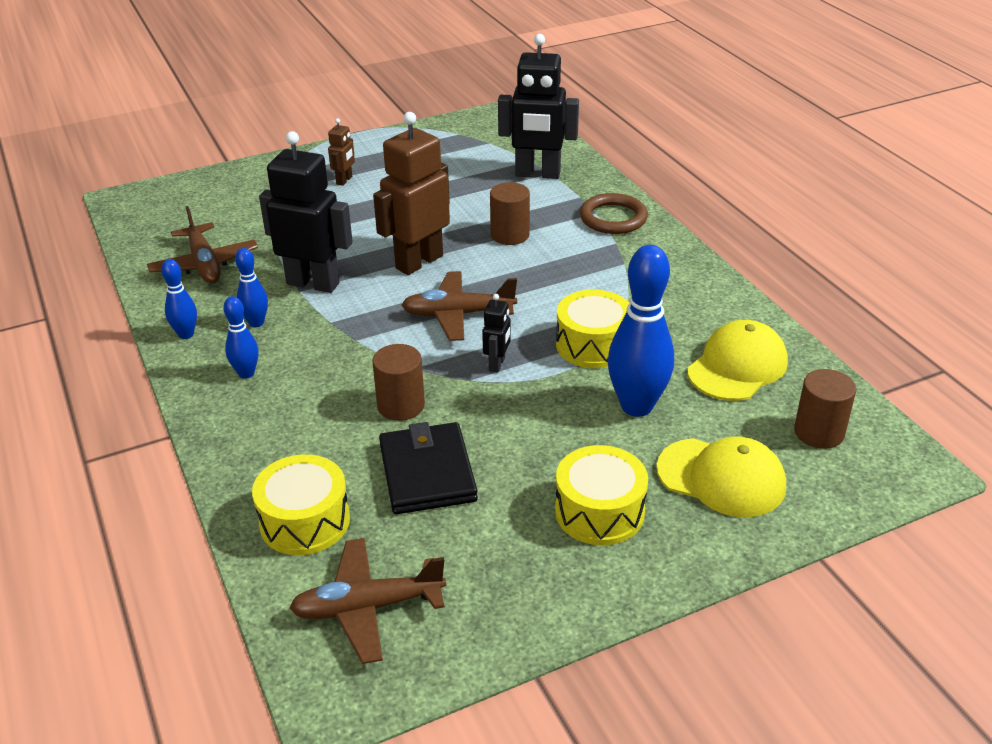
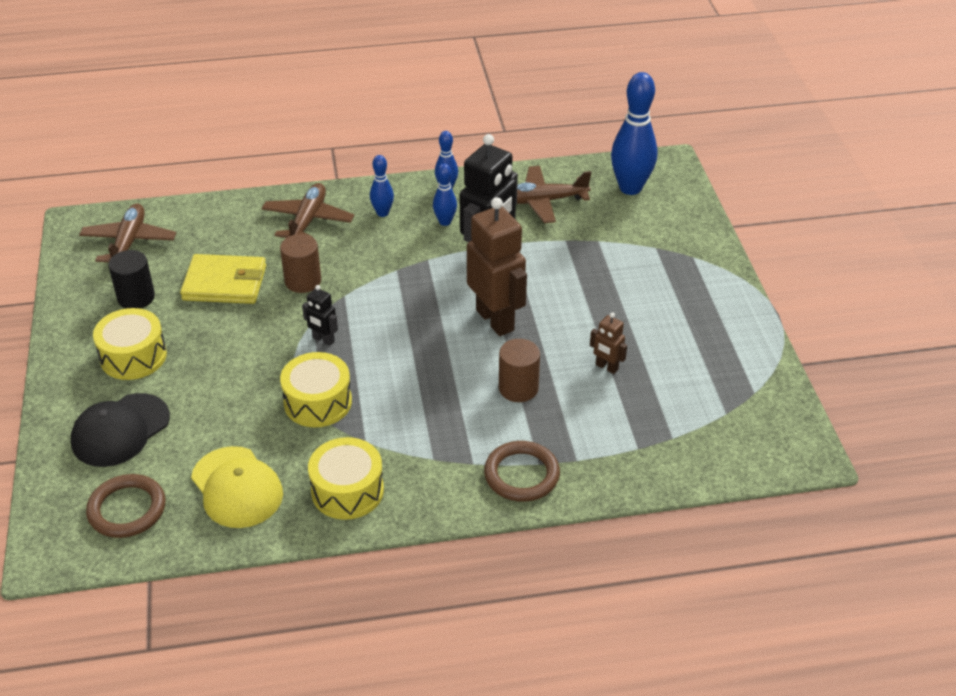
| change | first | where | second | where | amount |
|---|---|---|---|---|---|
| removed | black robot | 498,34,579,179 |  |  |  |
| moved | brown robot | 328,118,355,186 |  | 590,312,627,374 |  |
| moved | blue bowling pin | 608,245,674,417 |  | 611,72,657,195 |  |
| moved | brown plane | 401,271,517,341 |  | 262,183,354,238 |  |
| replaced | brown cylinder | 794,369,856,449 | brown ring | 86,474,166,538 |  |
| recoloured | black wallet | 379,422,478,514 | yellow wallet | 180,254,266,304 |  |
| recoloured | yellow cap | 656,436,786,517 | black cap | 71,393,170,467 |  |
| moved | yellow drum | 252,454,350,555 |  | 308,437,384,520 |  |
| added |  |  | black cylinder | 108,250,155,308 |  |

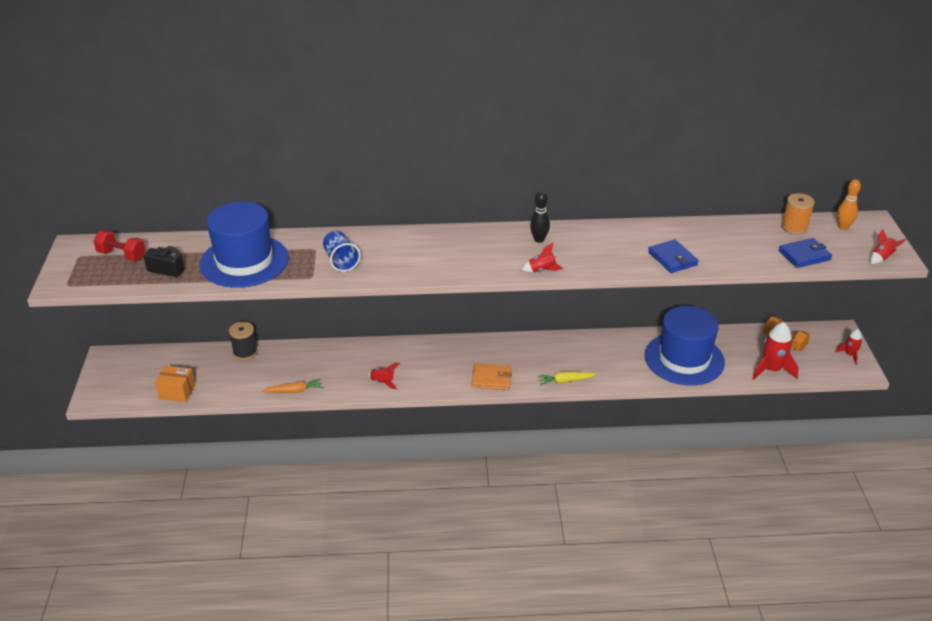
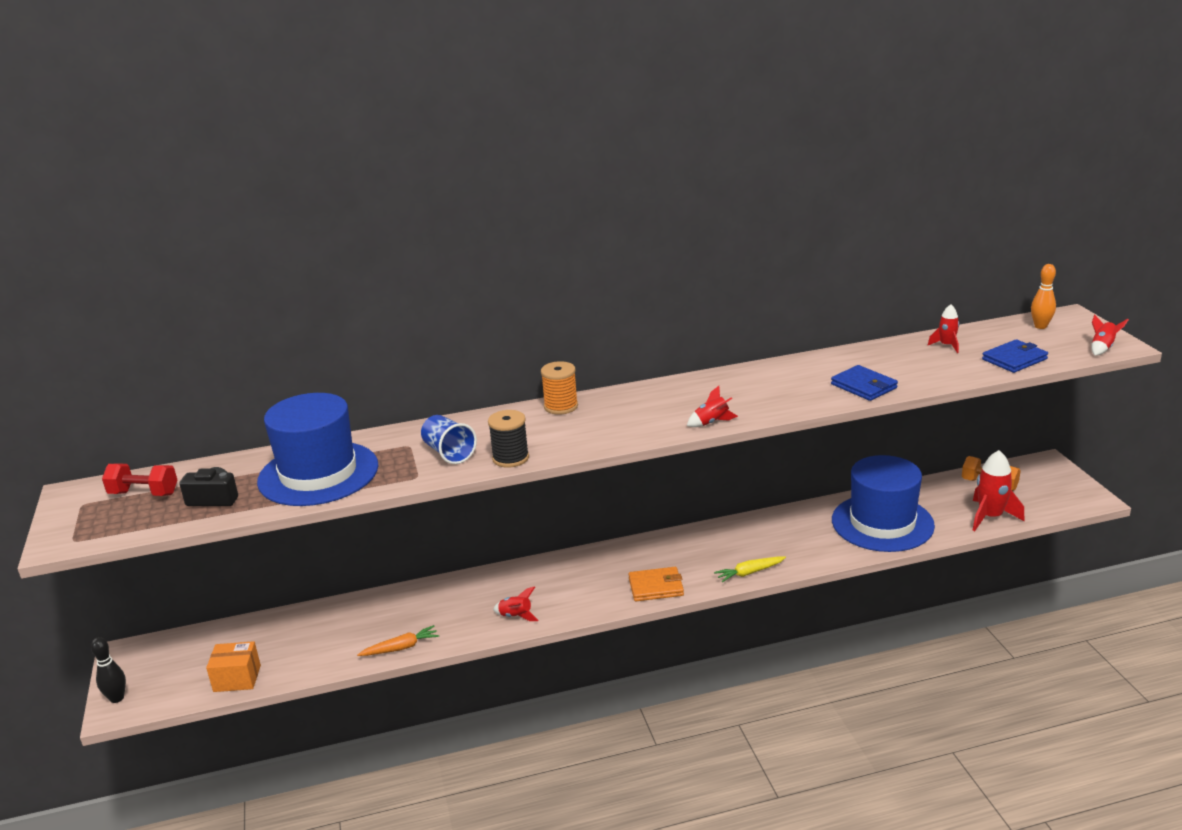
| change | first | where | second | where | amount |
|---|---|---|---|---|---|
| moved | black bowling pin | 530,191,550,243 |  | 91,637,126,703 |  |
| moved | orange spool | 781,193,815,235 |  | 541,361,578,415 |  |
| moved | black spool | 229,322,258,360 |  | 488,410,529,468 |  |
| moved | red rocket | 836,329,862,364 |  | 928,304,959,353 |  |

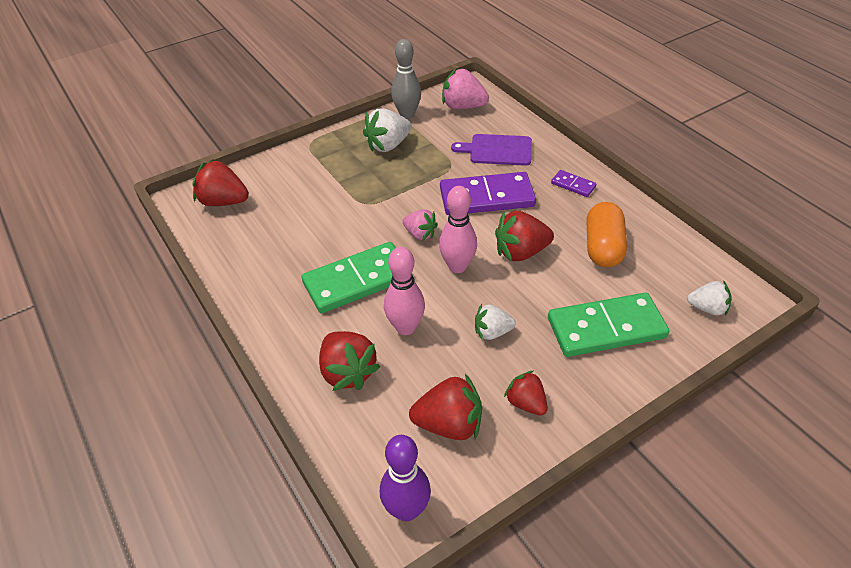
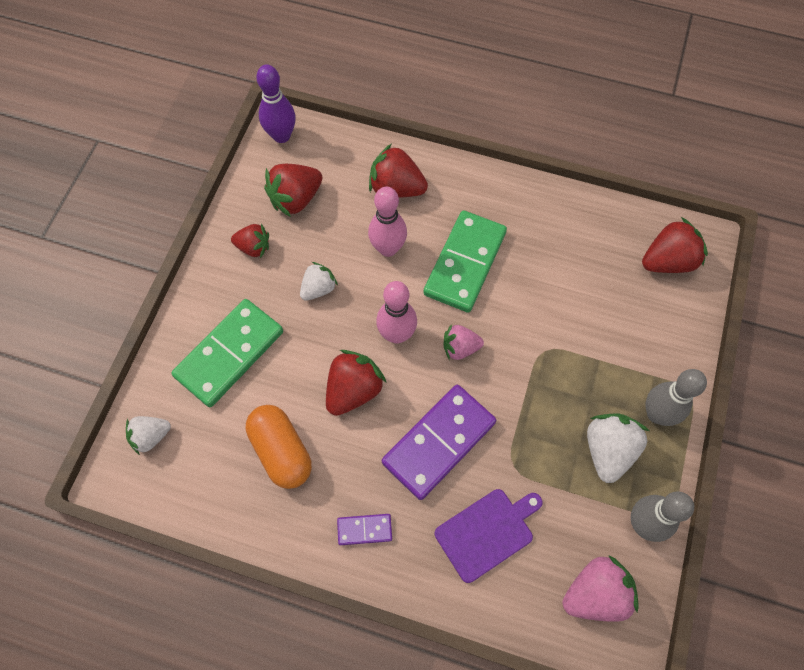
| change | first | where | second | where | amount |
|---|---|---|---|---|---|
| added |  |  | grey bowling pin | 646,369,707,426 |  |

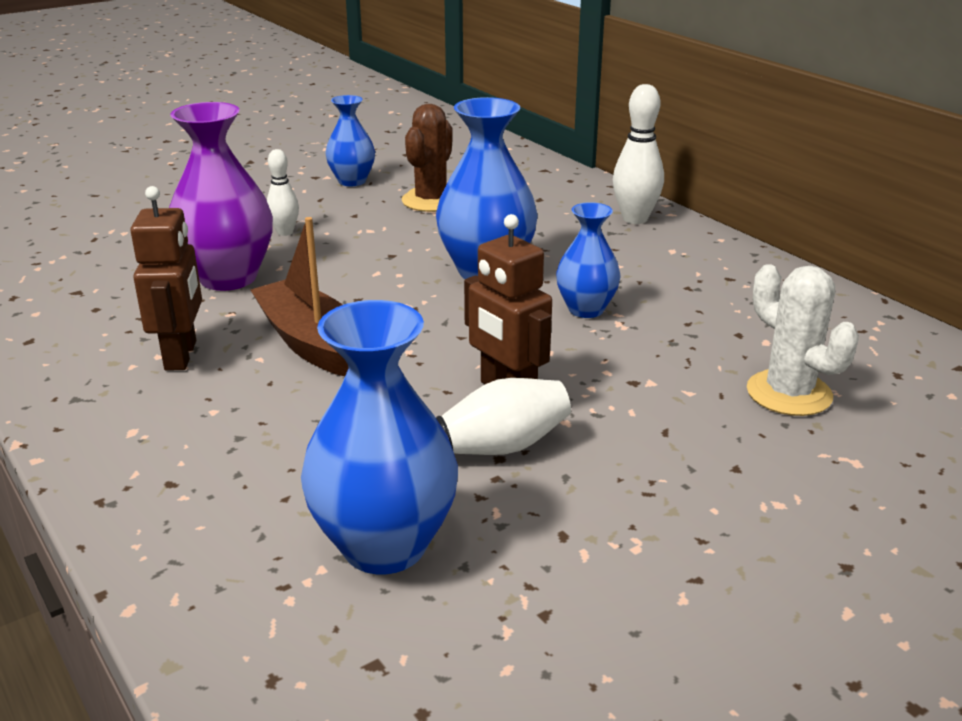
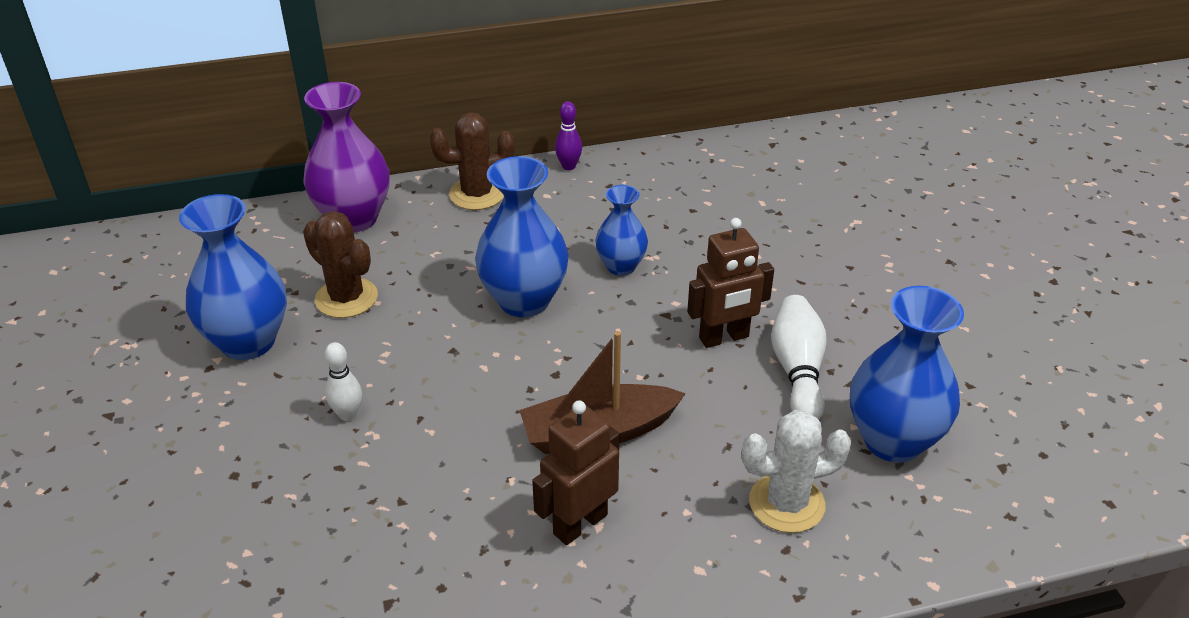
| change | first | where | second | where | amount |
|---|---|---|---|---|---|
| replaced | white bowling pin | 613,84,664,224 | brown cactus | 430,112,515,210 |  |
| resized | blue vase | 325,95,375,186 |  | 179,194,287,360 | x1.68 |
| moved | purple vase | 169,102,273,291 |  | 303,82,390,232 |  |
| turned | brown robot | 130,186,202,371 |  | 532,400,619,545 | 60 degrees counterclockwise |
| moved | white cactus | 747,264,859,416 |  | 742,410,852,533 |  |
| added |  |  | purple bowling pin | 555,101,582,170 |  |

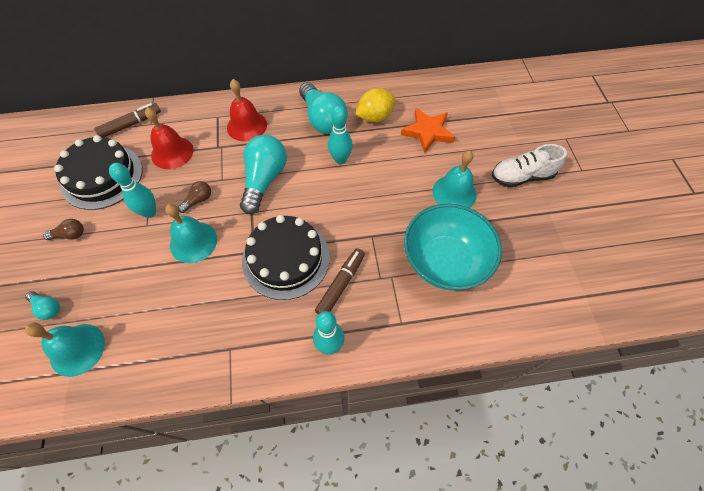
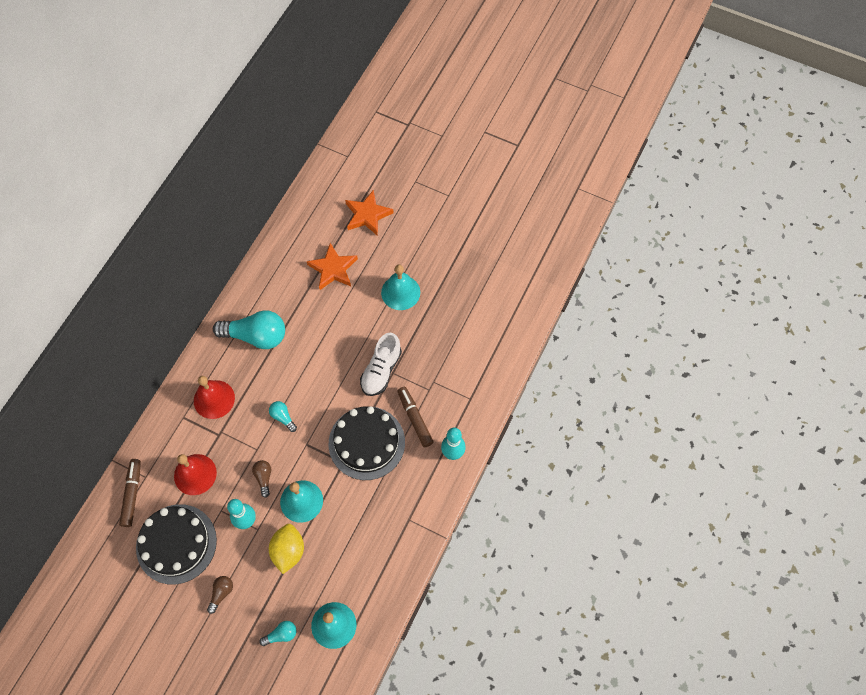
| change | first | where | second | where | amount |
|---|---|---|---|---|---|
| moved | yellow lemon | 355,88,396,122 |  | 269,524,304,574 |  |
| removed | turquoise bowling pin | 328,106,353,164 |  |  |  |
| resized | turquoise light bulb | 240,135,287,214 |  | 269,401,297,432 | x0.46 |
| moved | white shoe | 492,144,567,187 |  | 360,333,402,396 |  |
| removed | turquoise bowl | 404,204,502,291 |  |  |  |
| added |  |  | orange star | 345,190,394,236 |  |

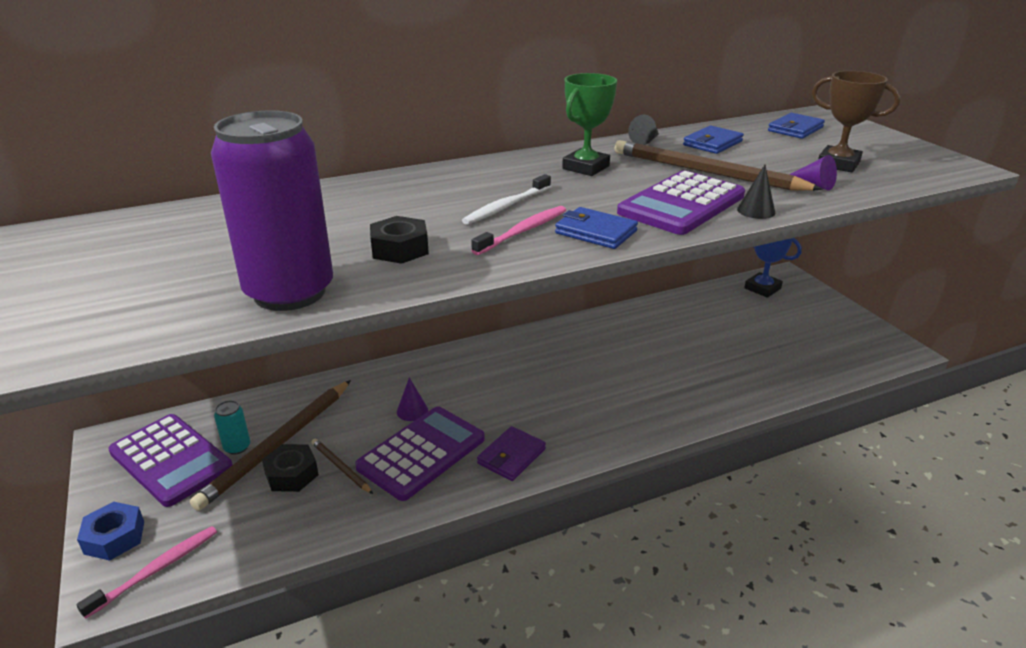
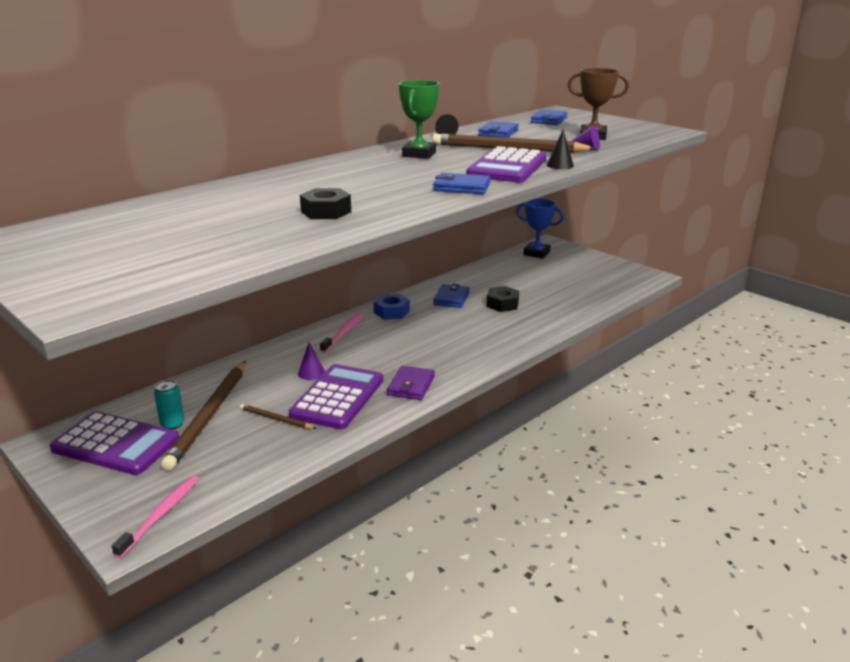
| change | first | where | second | where | amount |
|---|---|---|---|---|---|
| removed | purple can | 211,110,333,311 |  |  |  |
| removed | white toothbrush | 462,174,551,225 |  |  |  |
| moved | pink toothbrush | 471,206,566,255 |  | 320,313,364,353 |  |
| moved | black nut | 262,444,319,492 |  | 486,286,519,312 |  |
| moved | blue nut | 77,502,144,561 |  | 374,294,410,319 |  |
| added |  |  | blue wallet | 433,284,470,308 |  |

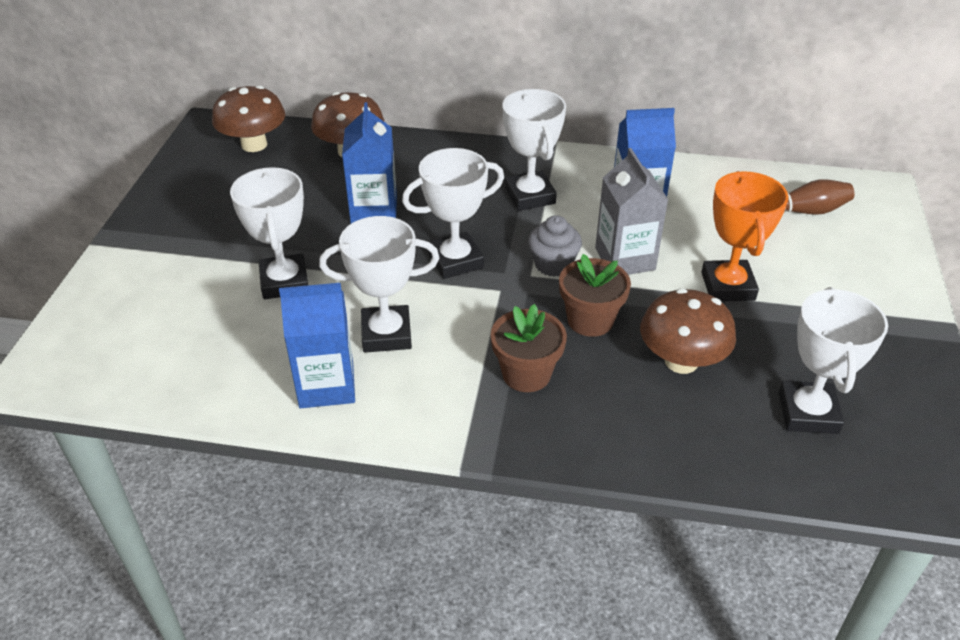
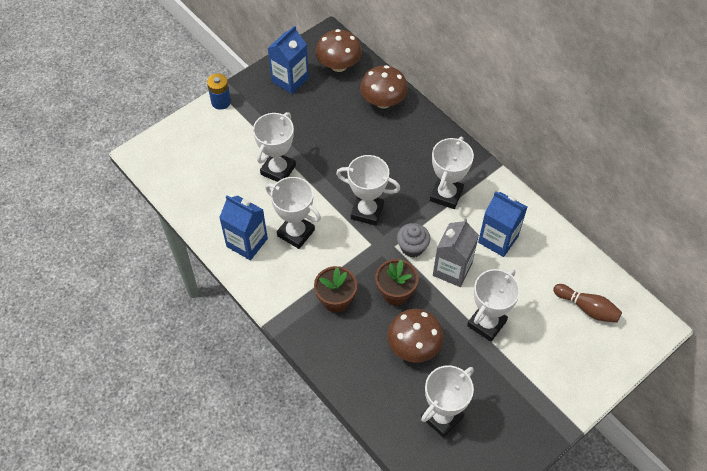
| change | first | where | second | where | amount |
|---|---|---|---|---|---|
| moved | blue carton | 342,102,397,224 |  | 268,25,309,94 |  |
| recoloured | orange trophy | 701,171,789,302 | white trophy | 467,269,520,342 |  |
| added |  |  | blue battery | 207,74,231,110 |  |

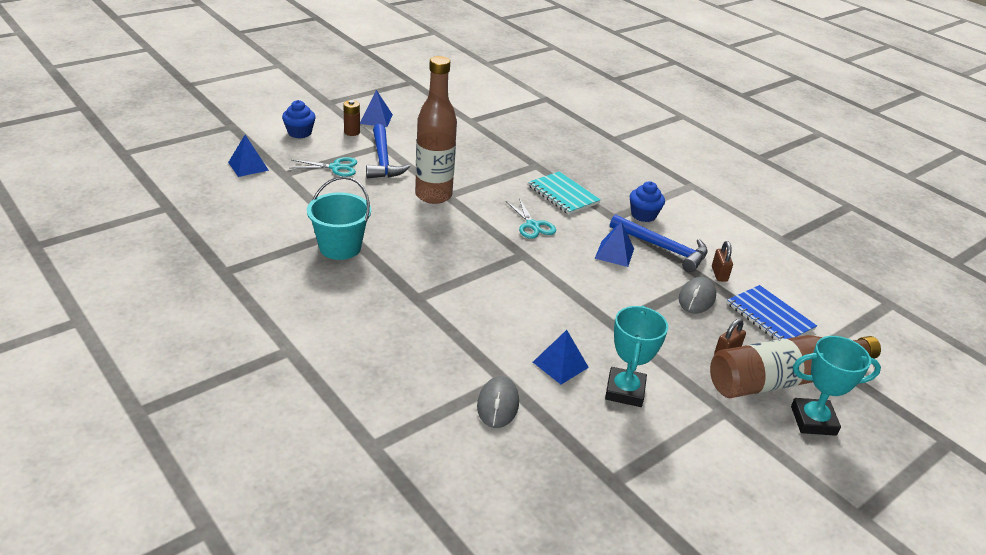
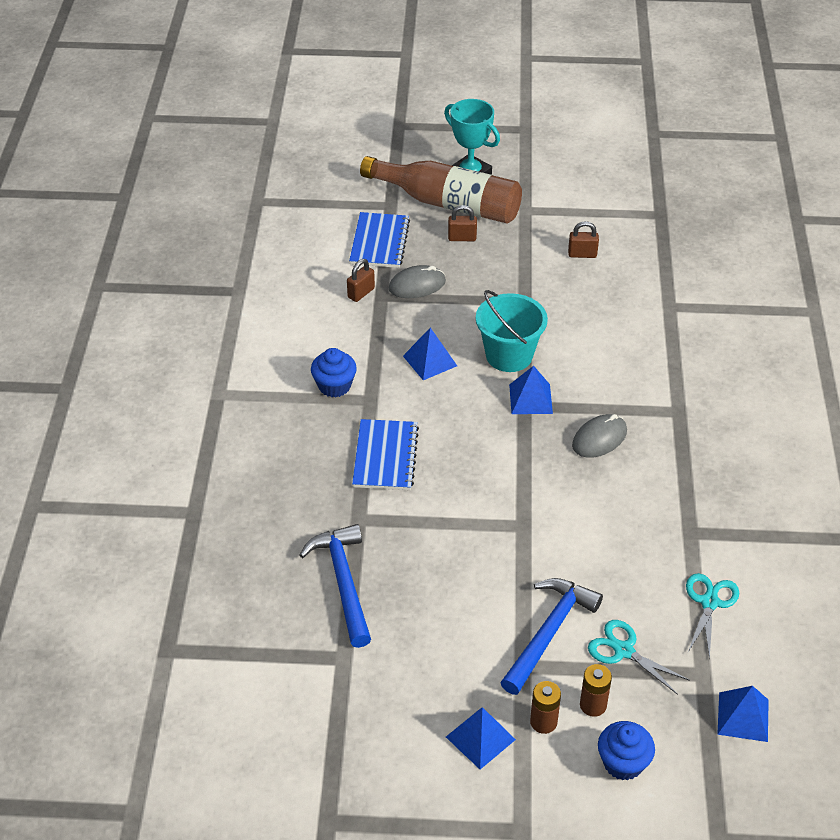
| change | first | where | second | where | amount |
|---|---|---|---|---|---|
| removed | brown bottle | 415,56,457,204 |  |  |  |
| recoloured | turquoise notebook | 528,171,601,215 | blue notebook | 352,419,419,490 |  |
| moved | turquoise bucket | 307,176,371,260 |  | 476,290,548,372 |  |
| moved | turquoise scissors | 506,198,556,239 |  | 686,573,739,660 |  |
| moved | blue hammer | 610,214,707,272 |  | 299,524,371,648 |  |
| replaced | turquoise trophy | 605,306,668,407 | brown padlock | 568,221,599,258 |  |
| moved | blue pyramid | 533,330,589,384 |  | 509,366,553,414 |  |
| moved | grey mouse | 477,376,519,428 |  | 572,414,627,458 |  |
| added |  |  | brown battery | 580,664,612,717 |  |

